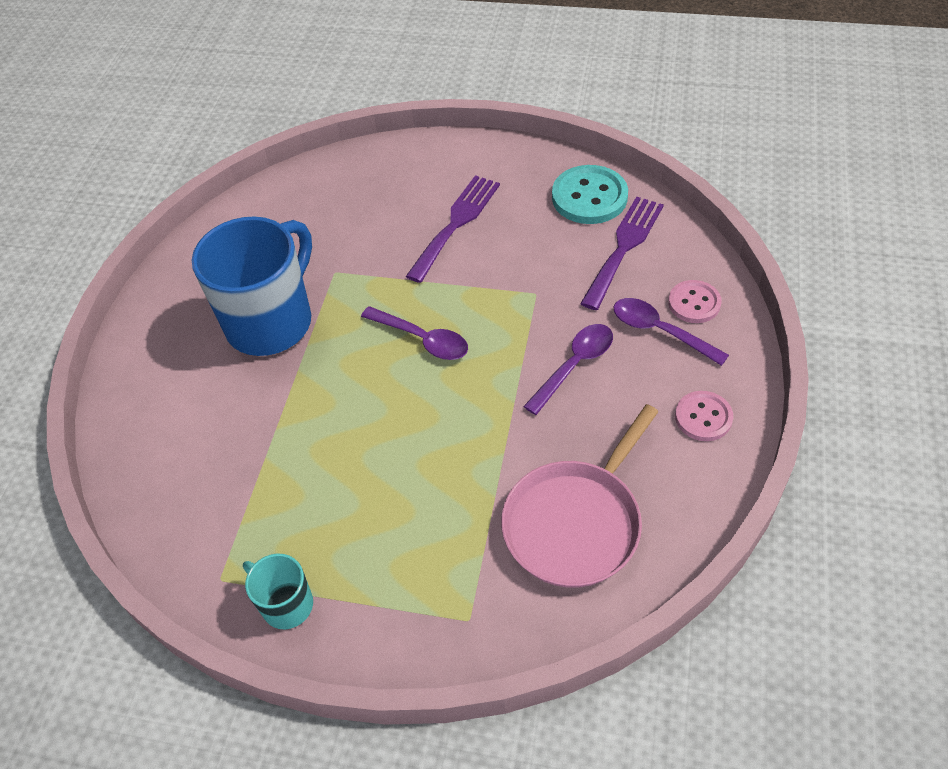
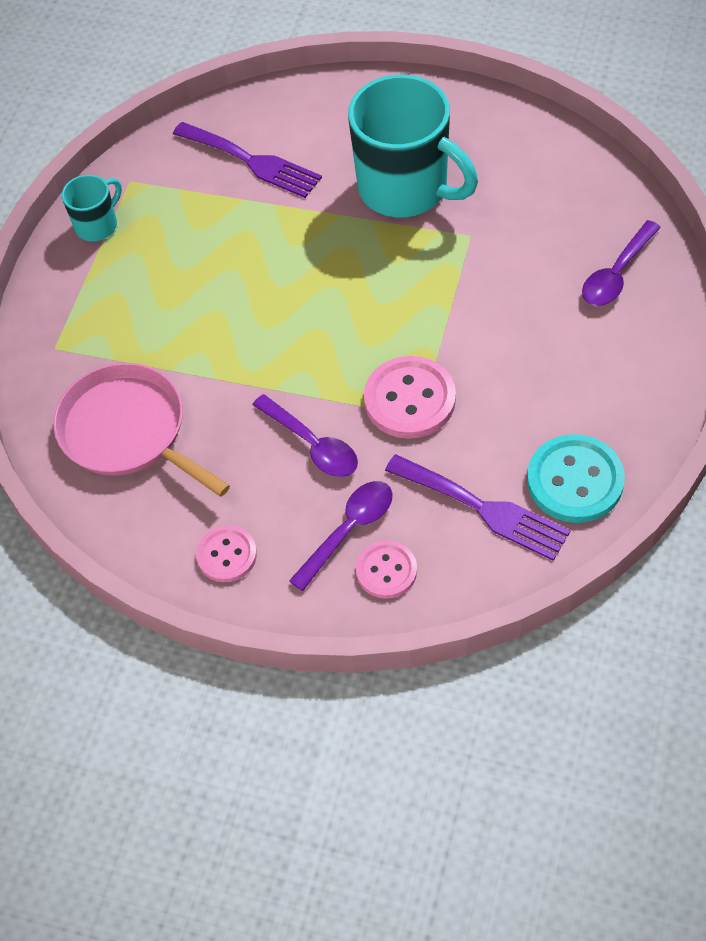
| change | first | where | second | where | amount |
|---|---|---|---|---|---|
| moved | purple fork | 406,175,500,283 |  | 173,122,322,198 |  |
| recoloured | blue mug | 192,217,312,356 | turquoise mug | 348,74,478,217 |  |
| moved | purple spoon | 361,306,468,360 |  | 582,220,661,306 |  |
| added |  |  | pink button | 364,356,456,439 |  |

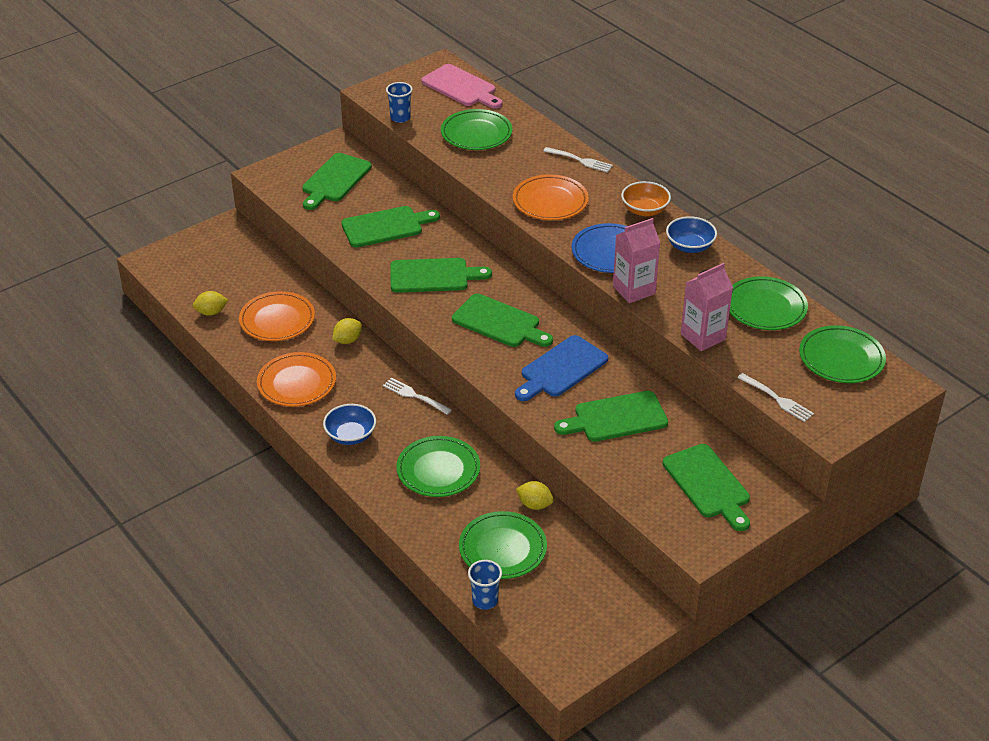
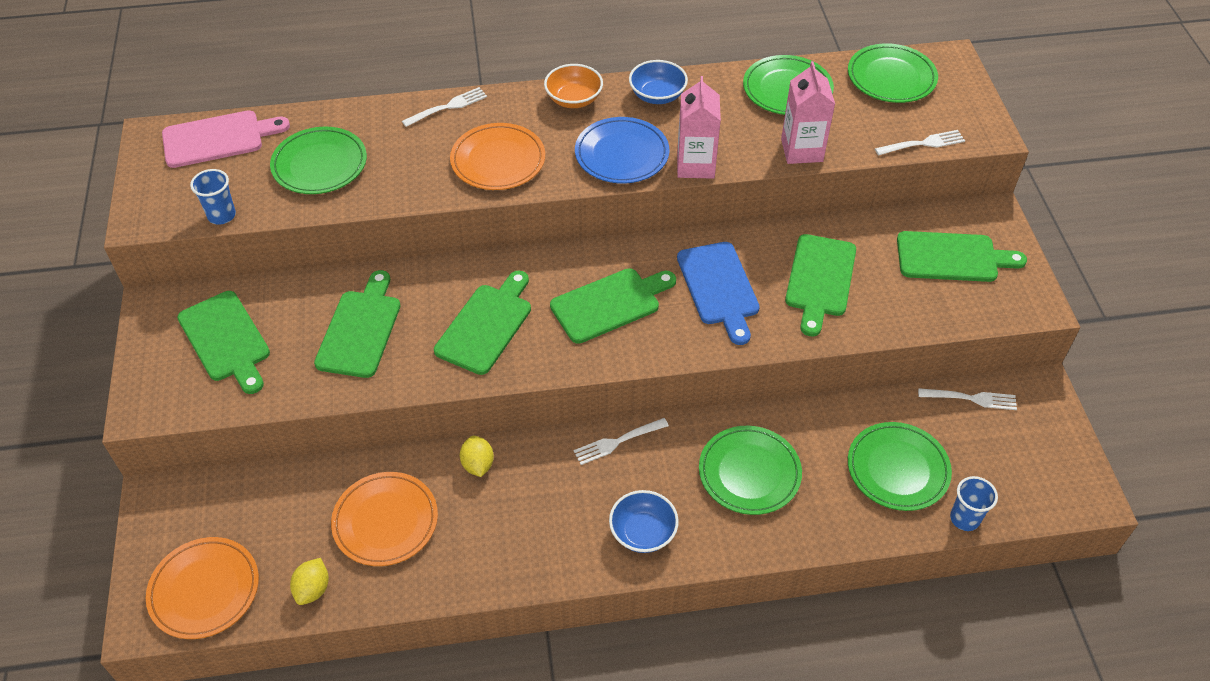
| change | first | where | second | where | amount |
|---|---|---|---|---|---|
| moved | orange plate | 257,352,336,407 |  | 146,537,259,639 |  |
| removed | yellow lemon | 516,481,554,510 |  |  |  |
| added |  |  | white fork | 918,388,1017,410 |  |

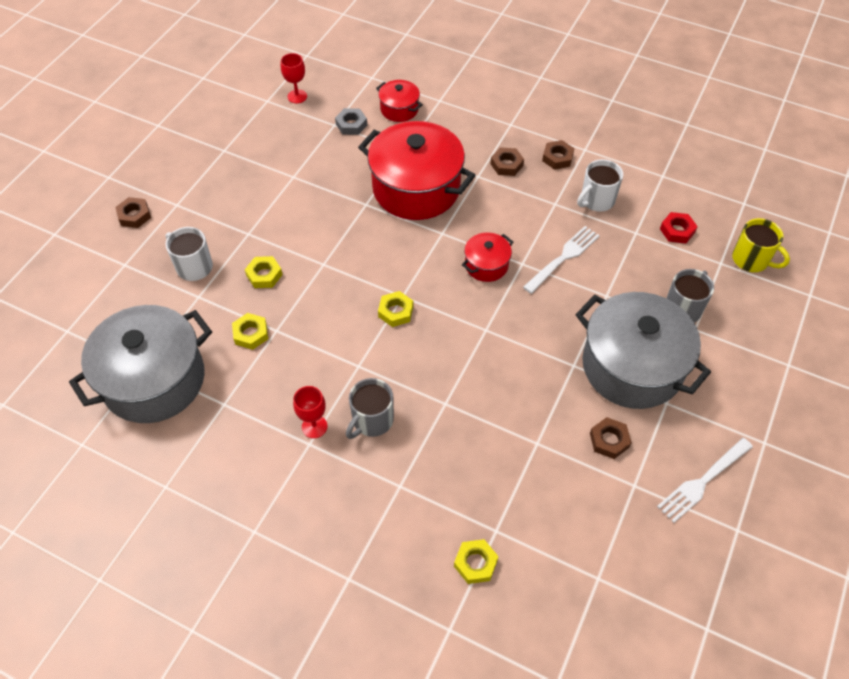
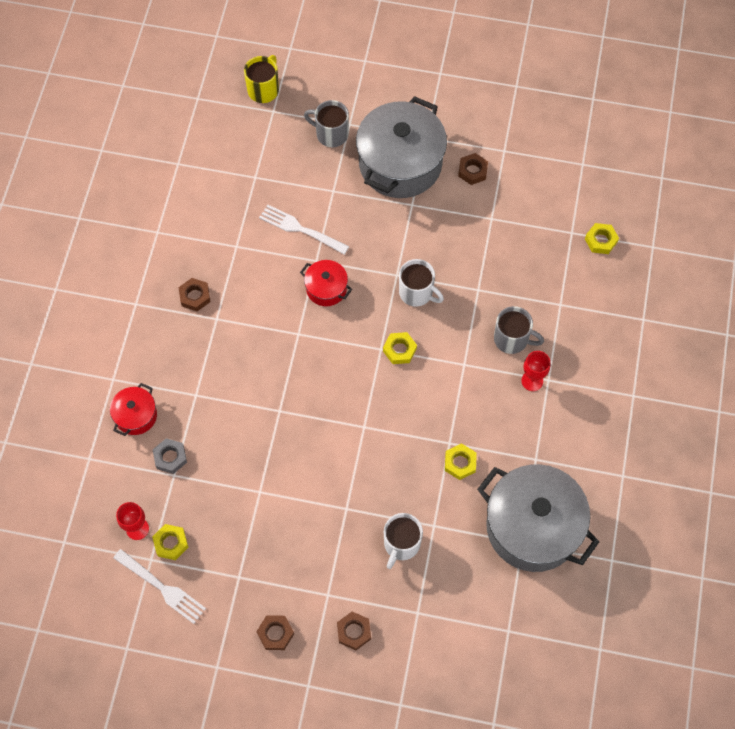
| change | first | where | second | where | amount |
|---|---|---|---|---|---|
| removed | red pot | 358,121,476,220 |  |  |  |
| moved | brown nut | 542,140,575,170 |  | 256,615,294,650 |  |
| moved | white mug | 577,159,623,212 |  | 399,259,444,307 |  |
| removed | red nut | 660,212,698,244 |  |  |  |
| moved | yellow nut | 245,256,283,288 |  | 152,524,188,560 |  |
| moved | white fork | 657,438,753,523 |  | 113,549,206,624 |  |

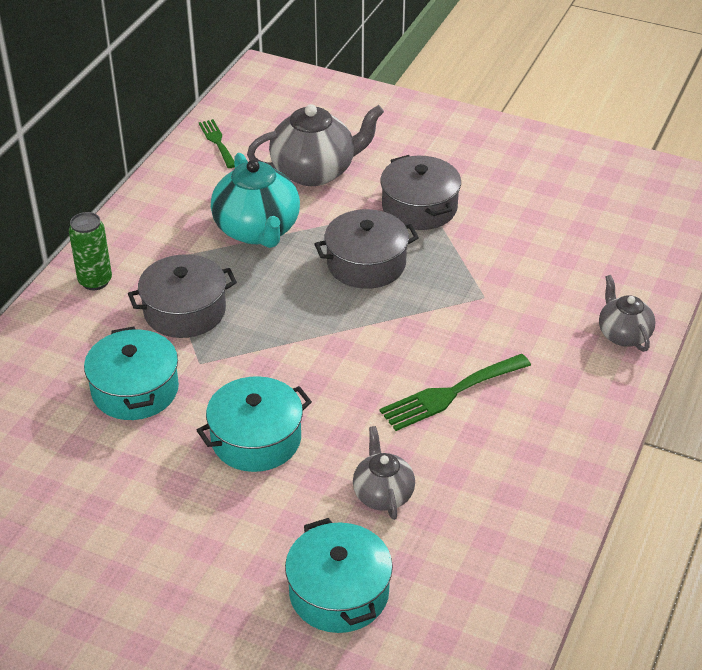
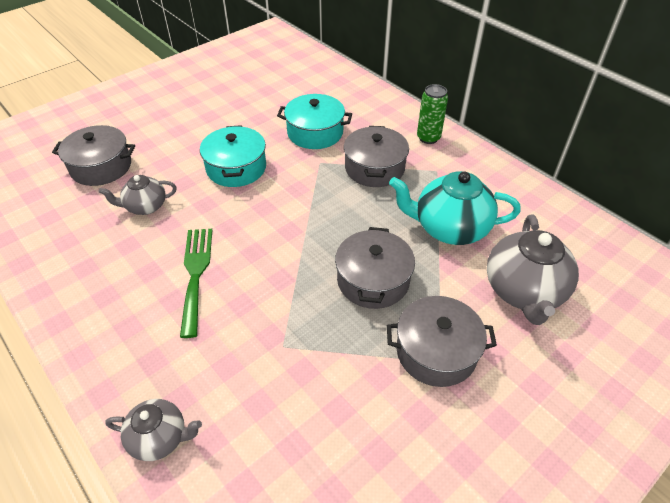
| change | first | where | second | where | amount |
|---|---|---|---|---|---|
| removed | green fork | 199,119,235,168 |  |  |  |
| turned | grey teapot | 353,426,415,520 |  | 98,175,177,215 | 150 degrees clockwise |
| recoloured | turquoise pot | 285,518,393,633 | grey pot | 52,125,135,186 |  |

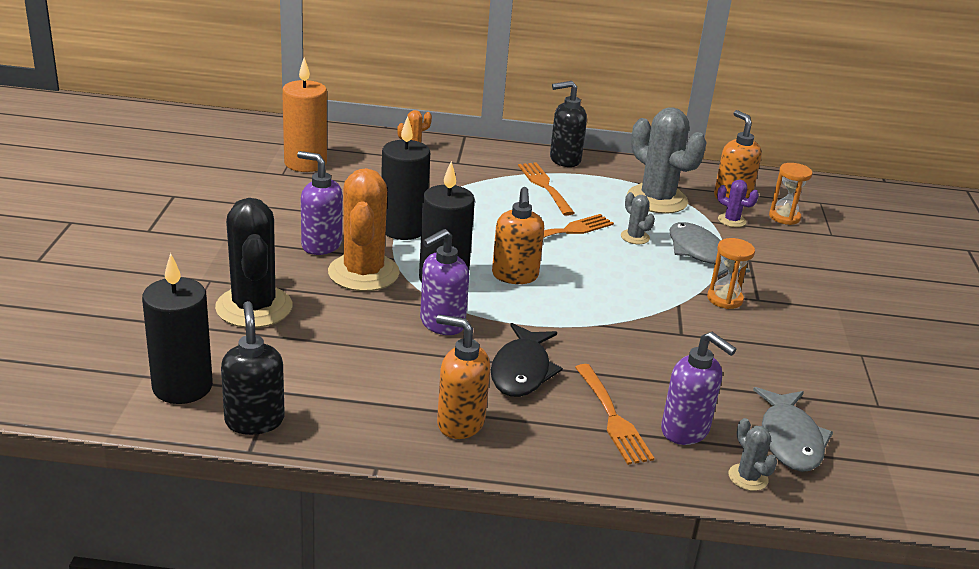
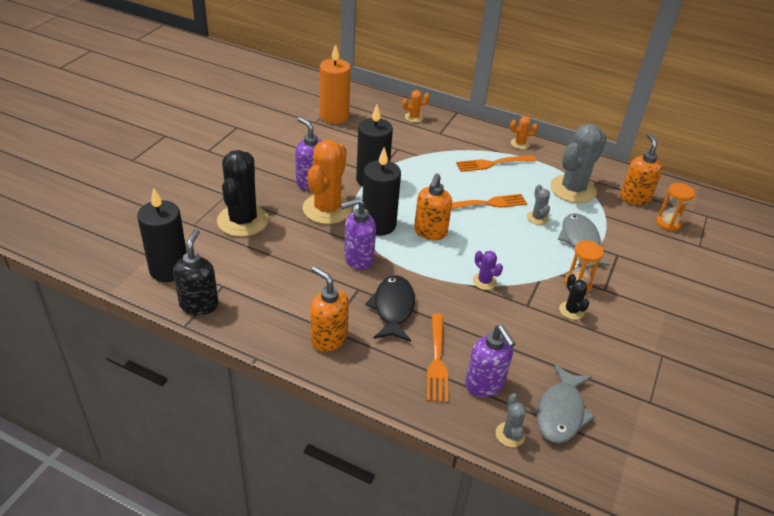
| change | first | where | second | where | amount |
|---|---|---|---|---|---|
| replaced | black soap dispenser | 550,81,587,167 | orange cactus | 510,116,538,149 |  |
| turned | grey cactus | 627,107,707,214 |  | 550,124,607,203 | 60 degrees clockwise |
| turned | orange fork | 518,162,574,216 |  | 456,156,536,172 | 105 degrees counterclockwise |
| moved | purple cactus | 717,180,759,227 |  | 473,251,503,290 |  |
| turned | black fish | 491,323,563,397 |  | 365,275,415,342 | 150 degrees clockwise |
| added |  |  | black cactus | 559,274,589,320 |  |

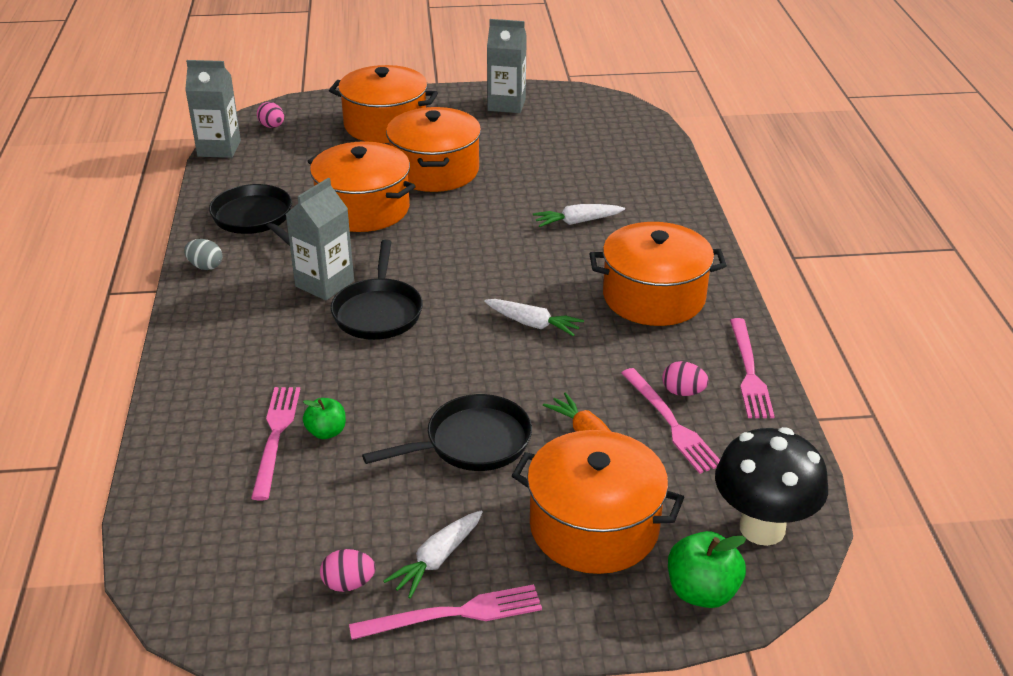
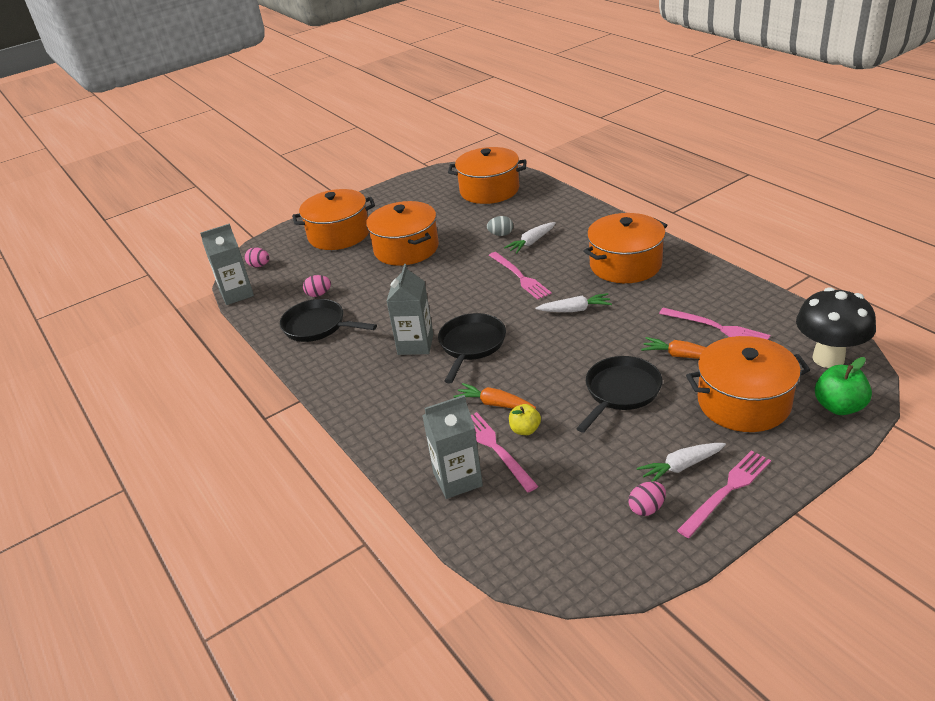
| change | first | where | second | where | amount |
|---|---|---|---|---|---|
| moved | grey carton | 487,19,527,113 |  | 422,395,483,499 |  |
| moved | orange pot | 308,141,416,232 |  | 448,147,527,204 |  |
| moved | grey egg | 184,239,222,270 |  | 487,216,513,236 |  |
| turned | black pan | 331,240,423,340 |  | 438,313,506,383 | 135 degrees counterclockwise |
| moved | pink fork | 730,318,775,418 |  | 489,252,552,300 |  |
| moved | pink egg | 662,361,709,396 |  | 303,275,331,297 |  |
| recoloured | green apple | 303,398,346,439 | yellow apple | 509,404,541,435 |  |
| turned | white carrot | 383,511,483,598 |  | 637,443,726,481 | 60 degrees clockwise |
| added |  |  | orange carrot | 454,383,536,409 |  |

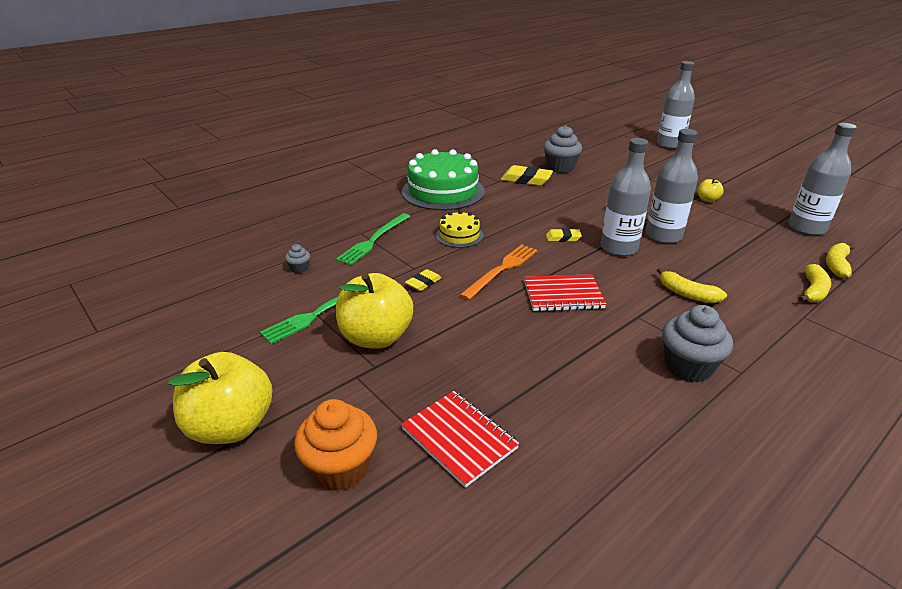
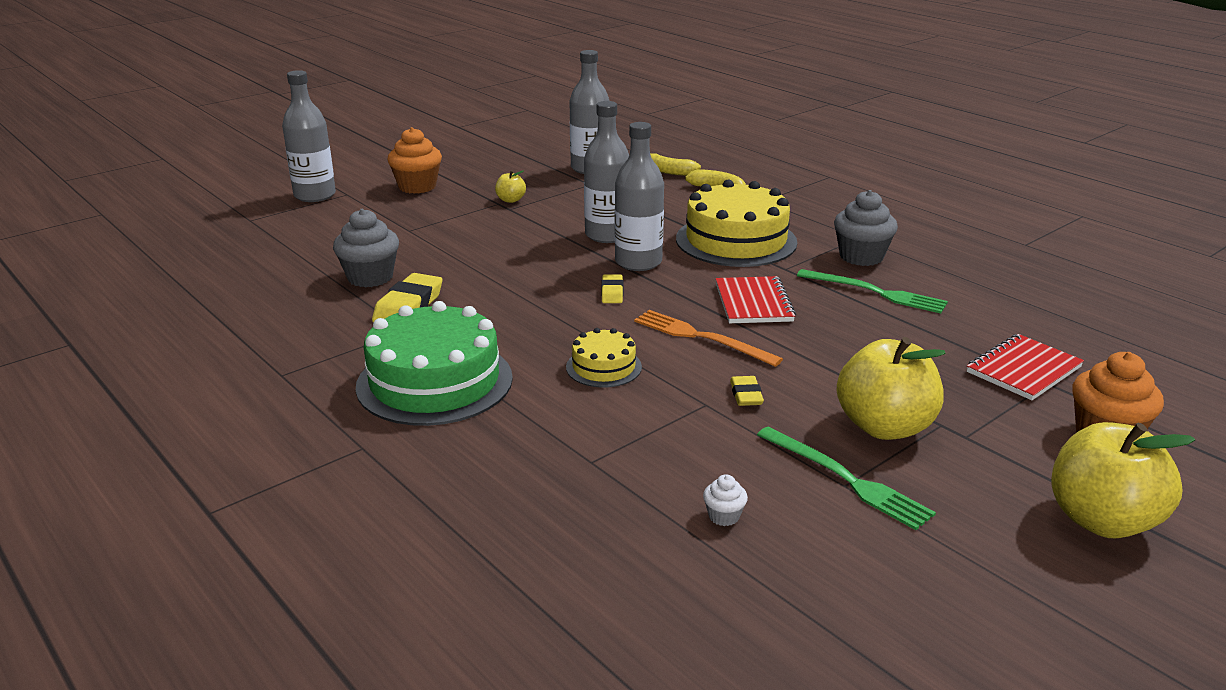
| change | first | where | second | where | amount |
|---|---|---|---|---|---|
| moved | green fork | 336,213,410,265 |  | 797,269,948,314 |  |
| recoloured | grey cupcake | 285,244,310,273 | white cupcake | 703,474,748,526 |  |
| replaced | yellow banana | 657,268,727,303 | yellow cake | 676,179,797,267 |  |
| turned | yellow eraser | 405,269,441,291 |  | 730,376,764,406 | 45 degrees clockwise |
| added |  |  | orange cupcake | 387,127,442,194 |  |

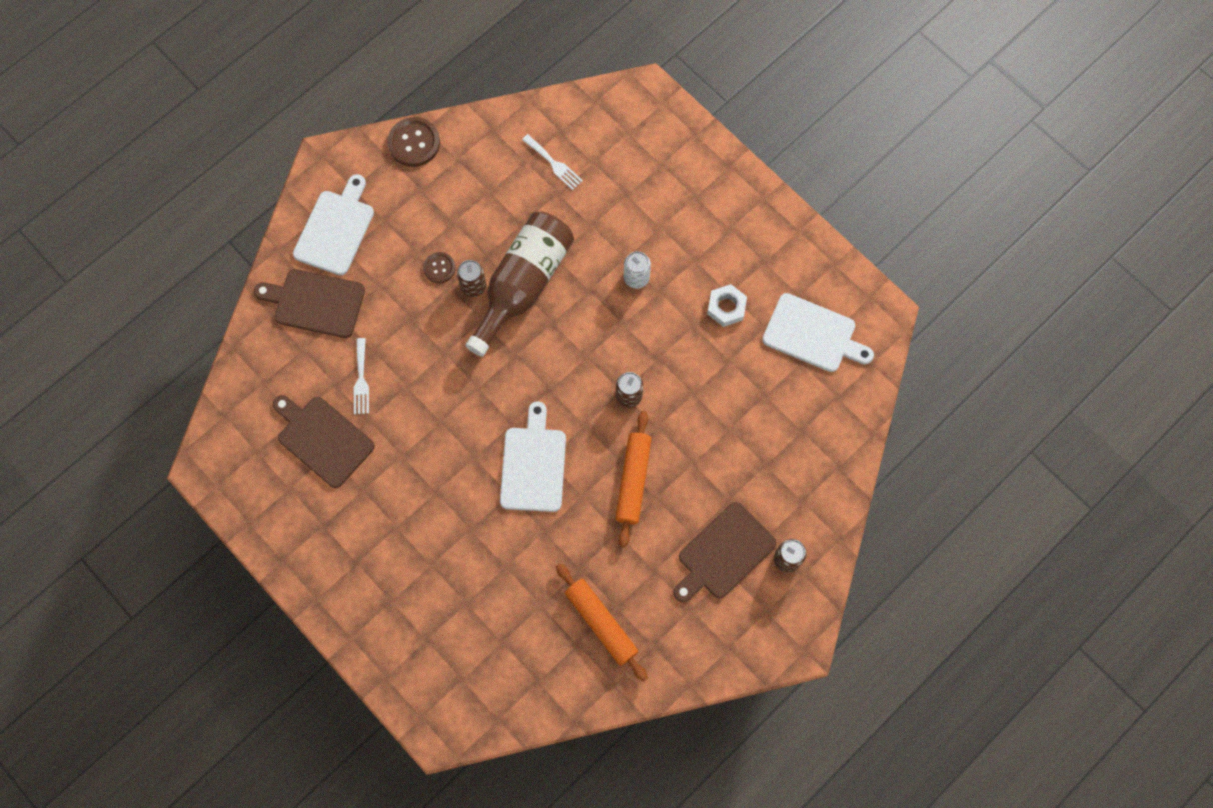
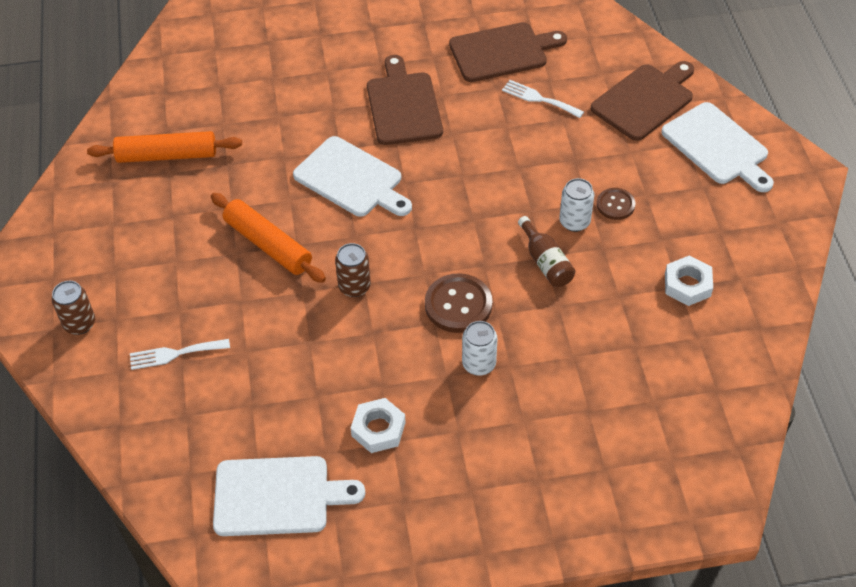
| change | first | where | second | where | amount |
|---|---|---|---|---|---|
| moved | brown button | 387,117,440,167 |  | 425,273,492,333 |  |
| moved | white fork | 522,134,583,190 |  | 130,339,230,370 |  |
| resized | brown bottle | 465,212,574,357 |  | 518,216,575,287 | x0.45 |
| recoloured | brown can | 457,260,486,297 | white can | 559,178,594,232 |  |
| turned | white cutting board | 762,293,874,372 |  | 213,456,365,536 | 150 degrees counterclockwise |
| moved | brown cutting board | 673,502,777,602 |  | 367,55,443,145 |  |
| added |  |  | white nut | 665,256,713,306 |  |

